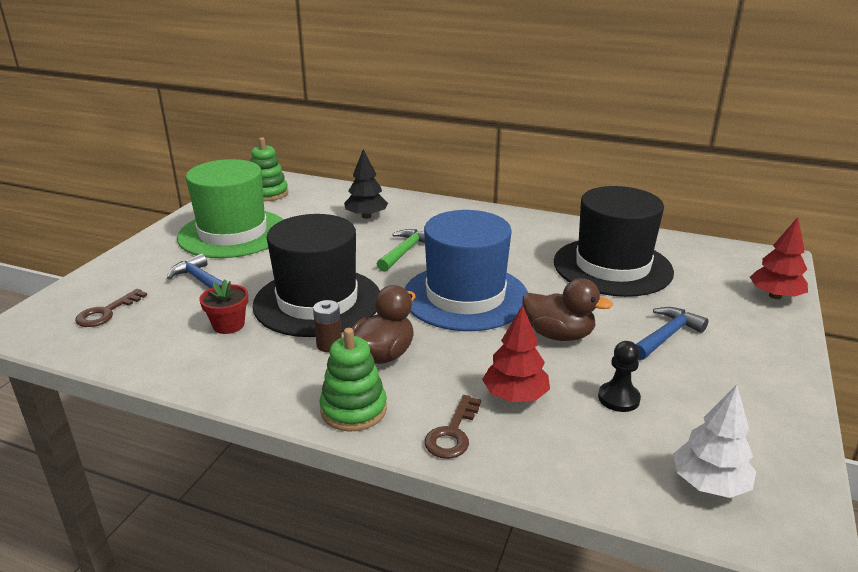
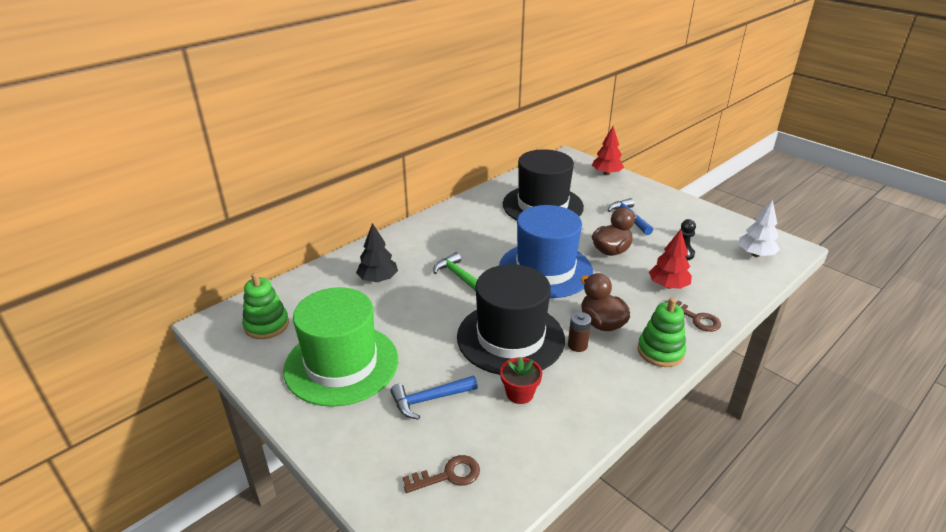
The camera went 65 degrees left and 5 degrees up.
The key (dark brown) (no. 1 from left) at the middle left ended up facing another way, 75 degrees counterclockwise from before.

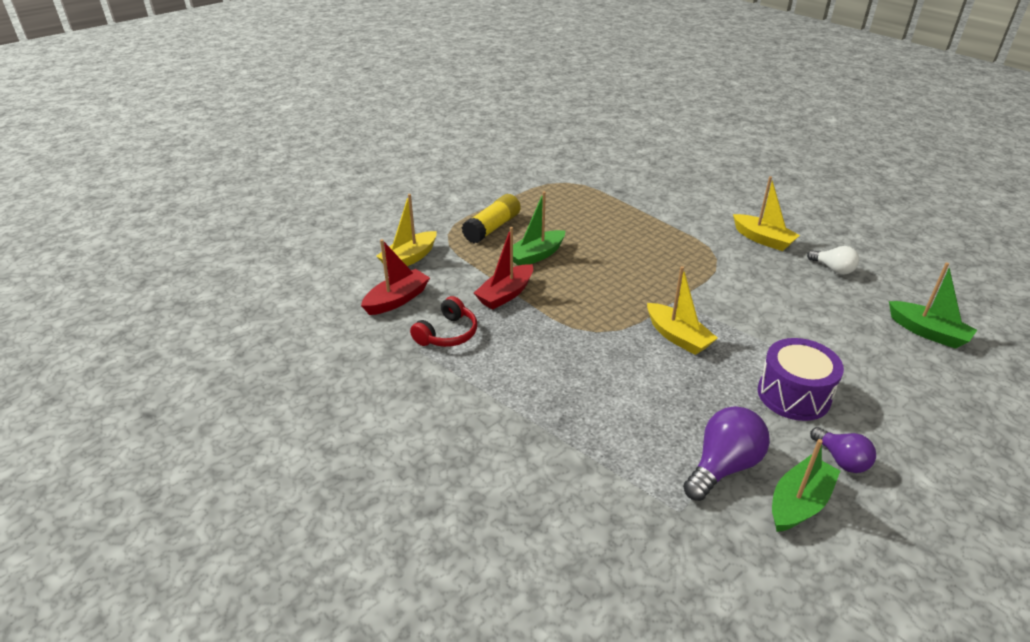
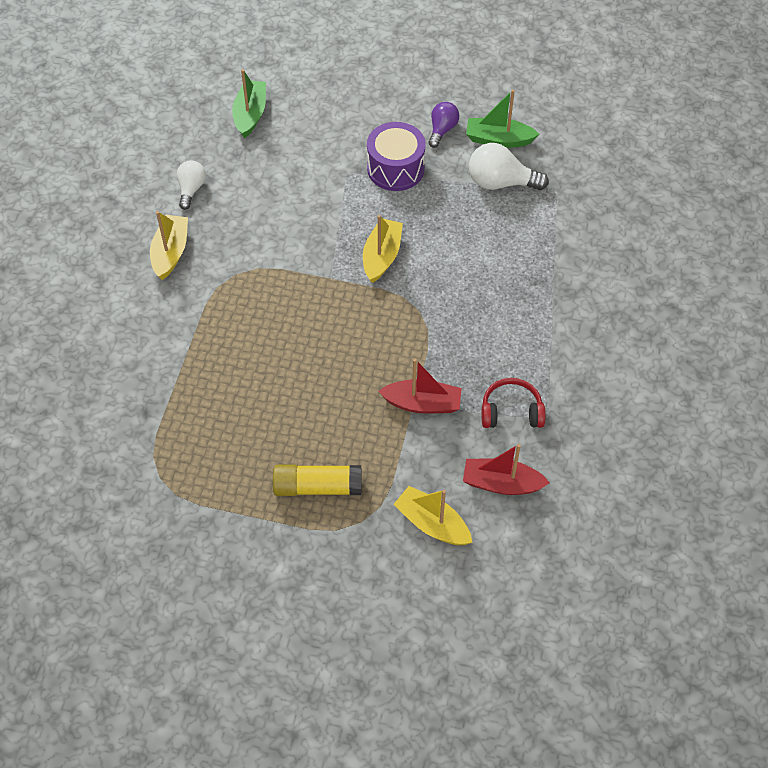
The camera went 125 degrees left and 20 degrees up.
The toy boat (yellow) (no. 1 from left in the first image) at the centre ended up facing another way, 150 degrees counterclockwise from before.
What was the lightbulb (violet) (no. 1 from left) at the bottom right turned into the lightbulb (pure white) (no. 2 from left) at the top centre.
The second view lost the toy boat (leaf-green) (no. 1 from left) at the centre.

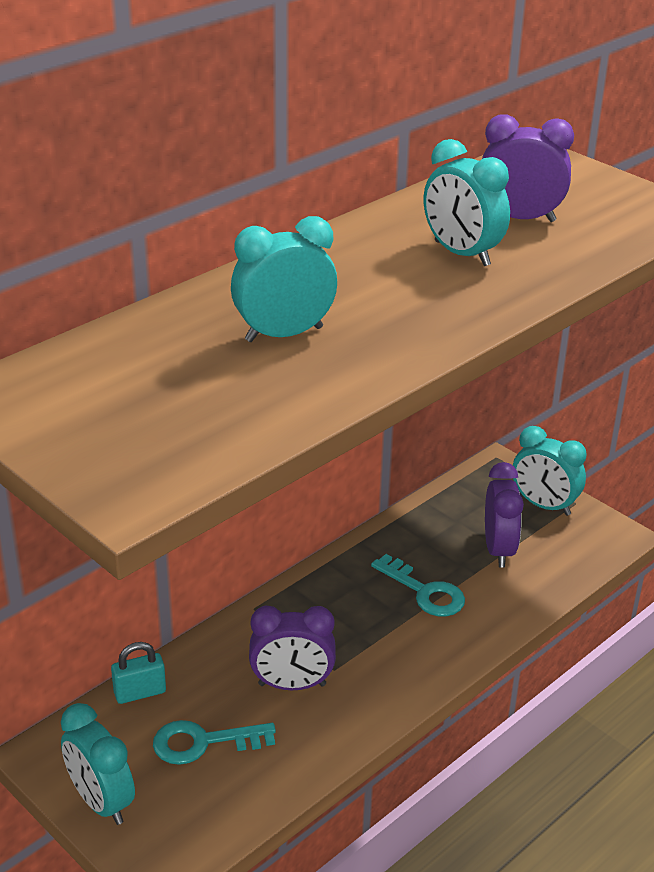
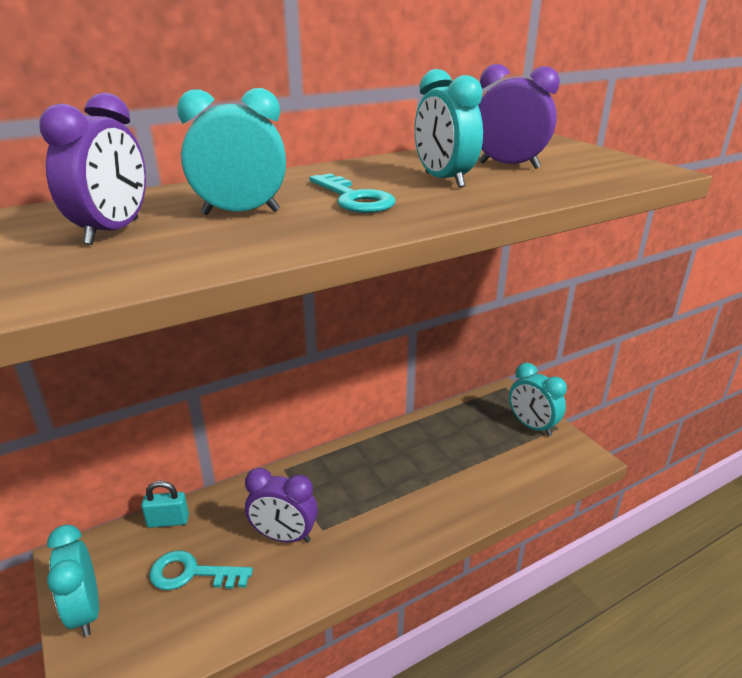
The camera went 15 degrees right and 5 degrees down.
The bedside clock (violet) (no. 2 from left in the first image) ended up elsewhere, having gone from the middle right to the top left.
The key (turquoise) (no. 2 from left) ended up elsewhere, having gone from the bottom centre to the top centre.

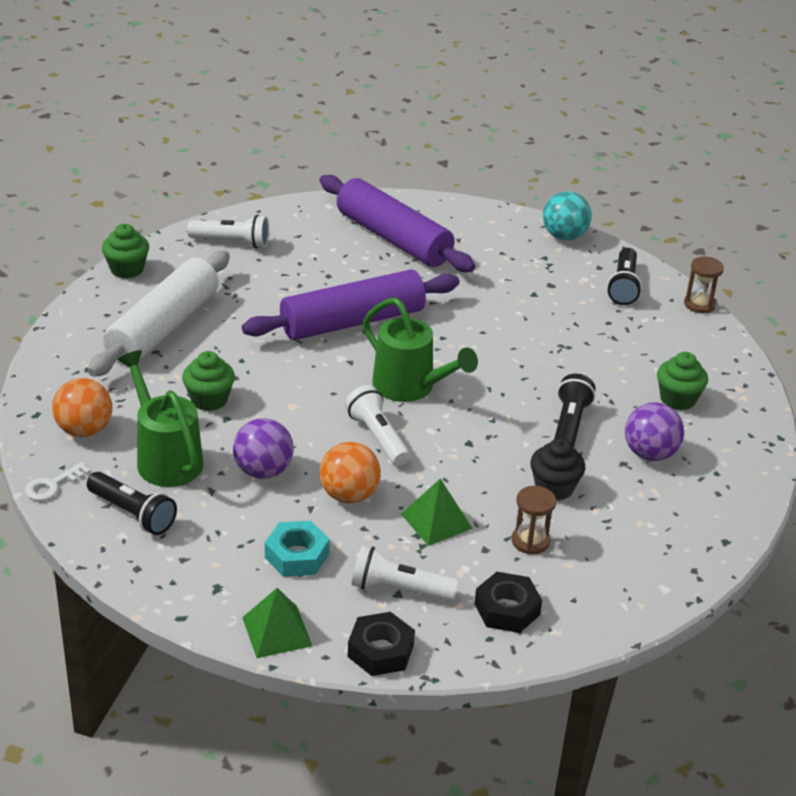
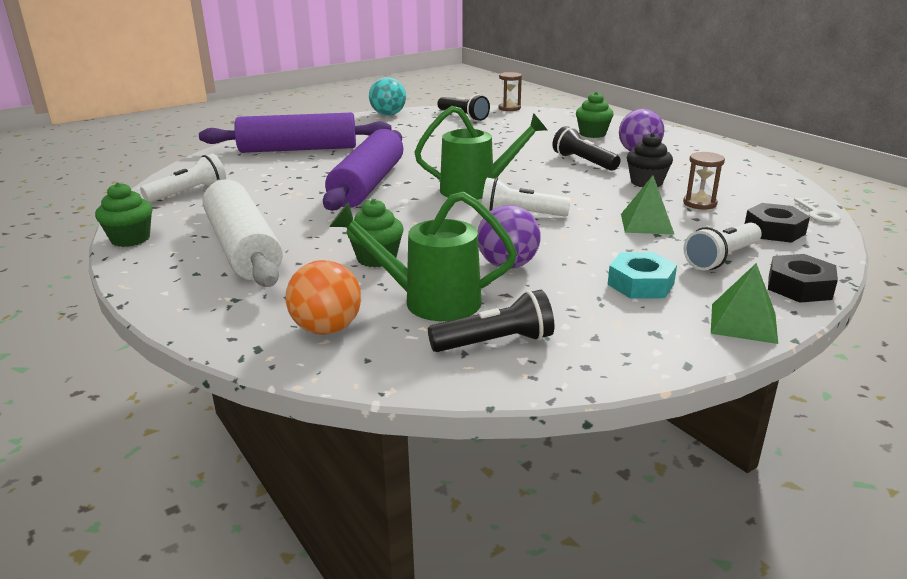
The camera went 50 degrees left and 10 degrees down.
The key (pure white) ended up elsewhere, having gone from the middle left to the middle right.
The second view lost the sphere (orange-coloured) (no. 2 from left) at the centre.

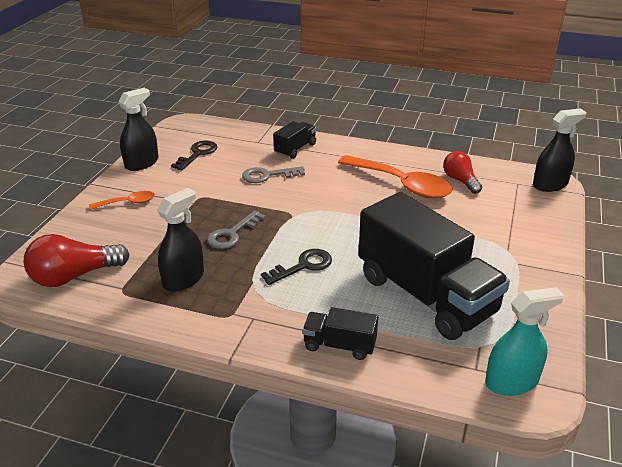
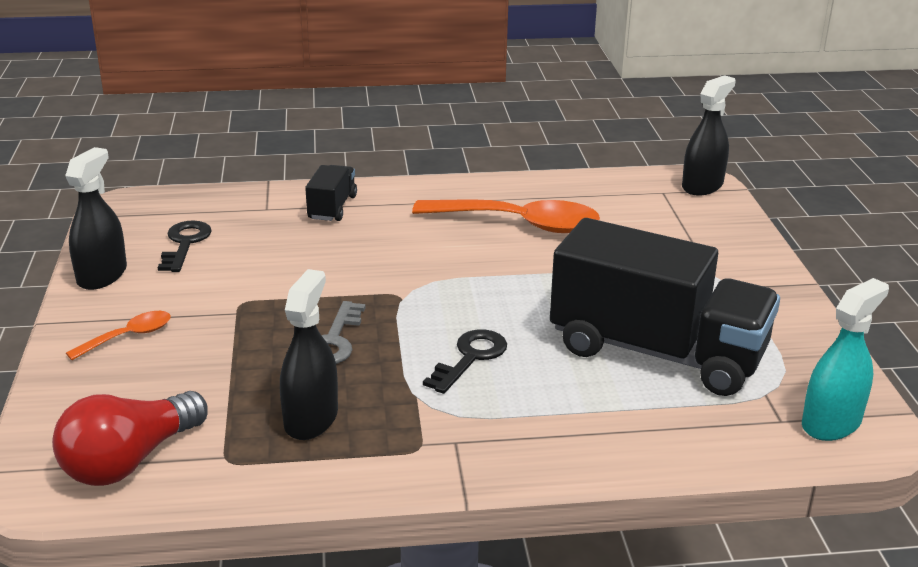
The camera went 25 degrees left and 5 degrees down.
The second view lost the key (grey) (no. 2 from left) at the centre.
The second view lost the toy truck (ebony) (no. 2 from left) at the bottom centre.
The second view lost the lightbulb (red) (no. 2 from left) at the middle right.

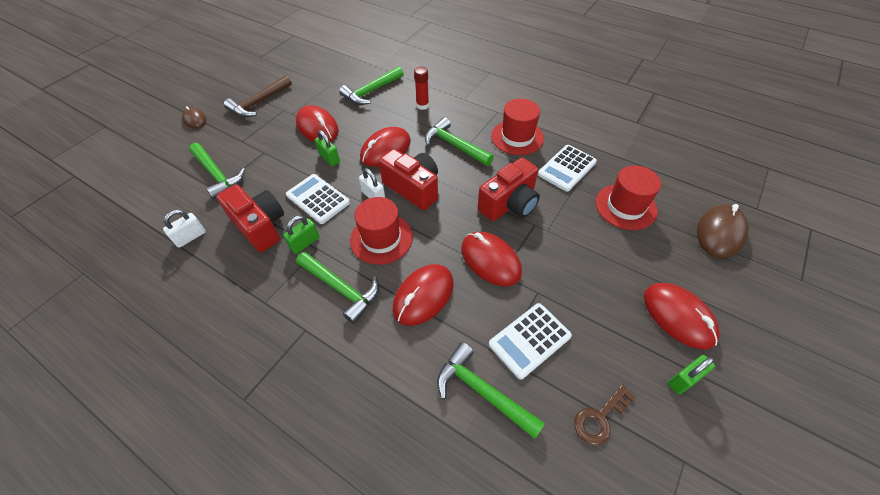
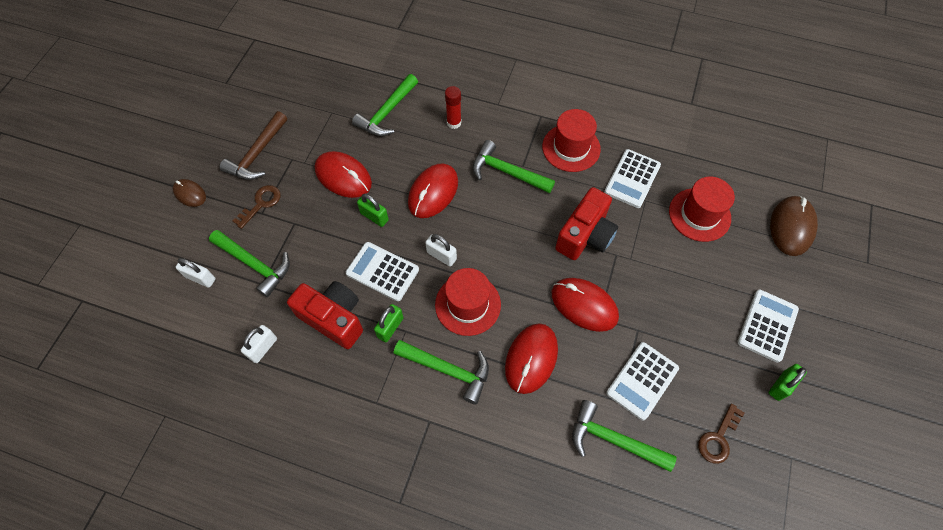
The camera went 15 degrees left and 10 degrees up.
The second view gained the lock (pure white) (no. 1 from left) at the middle left.
The second view gained the key (dark brown) (no. 1 from left) at the middle left.
Where the PC mouse (red) (no. 5 from left) stood at the middle right, the calculator (pure white) (no. 4 from left) came to stand at the middle right.
The second view lost the compact camera (red) (no. 2 from left) at the centre.

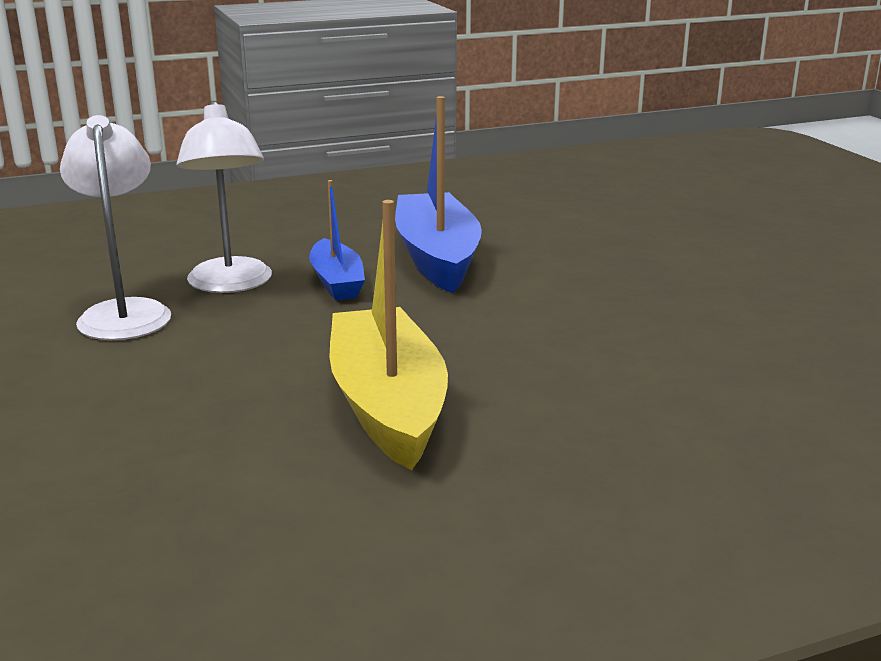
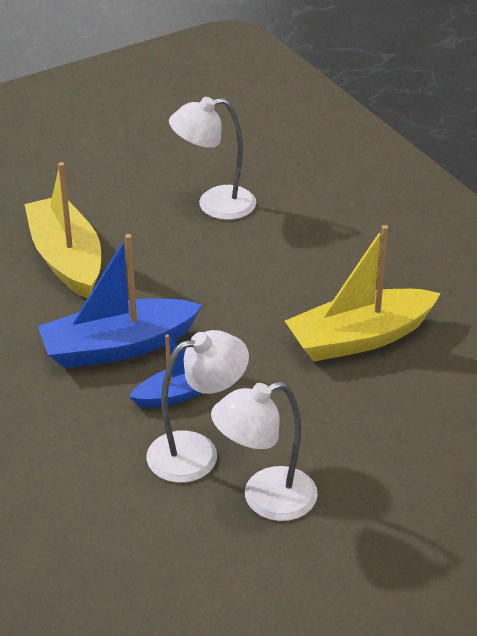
The camera went 100 degrees left and 15 degrees up.
The second view gained the toy boat (yellow) (no. 1 from left) at the middle left.
The second view gained the desk lamp (pure white) (no. 2 from left) at the top centre.

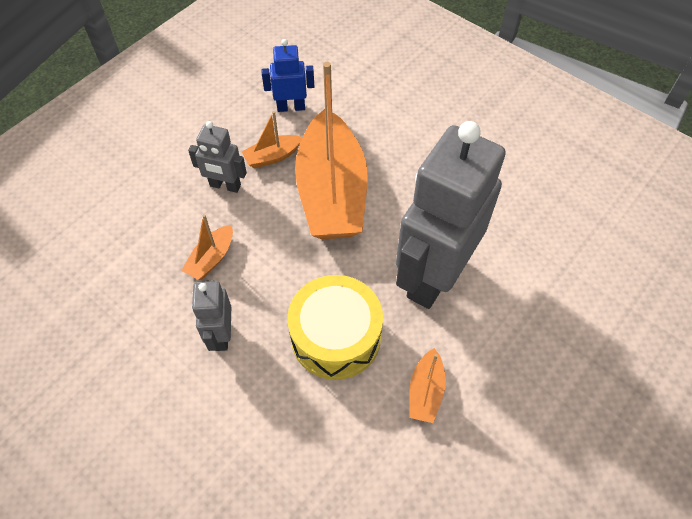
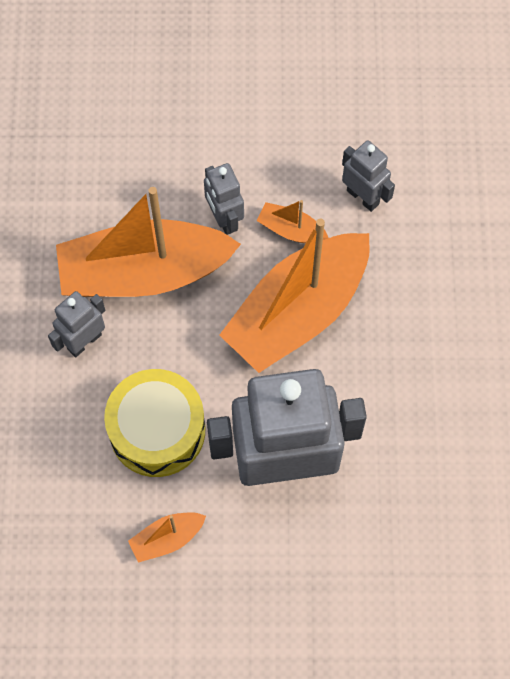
The camera went 50 degrees right and 10 degrees up.
The size of the toy boat (orange-coloured) (no. 1 from left) at the middle left changed by a factor of 2.40.
What was the toy robot (blue) at the top centre turned into the toy robot (grey) (no. 4 from left) at the top right.

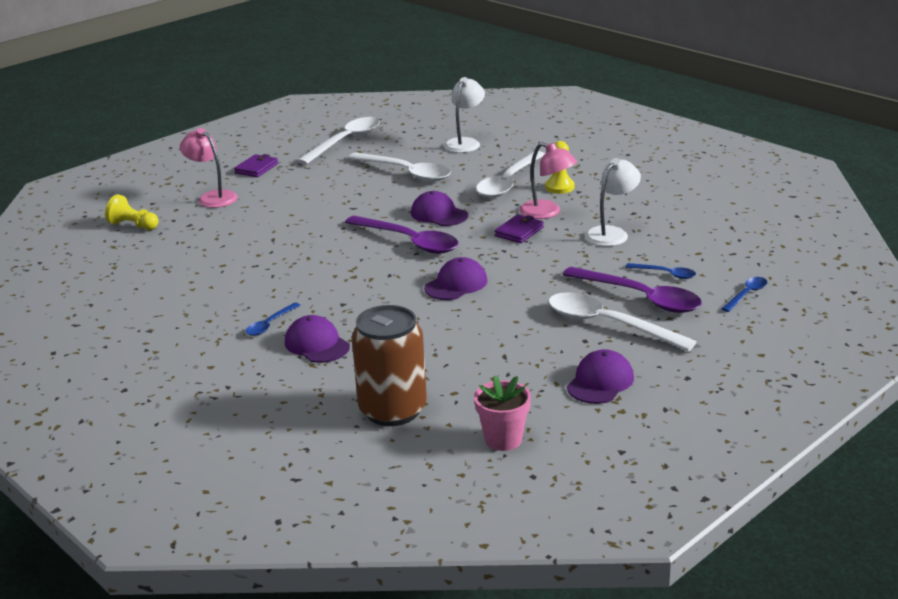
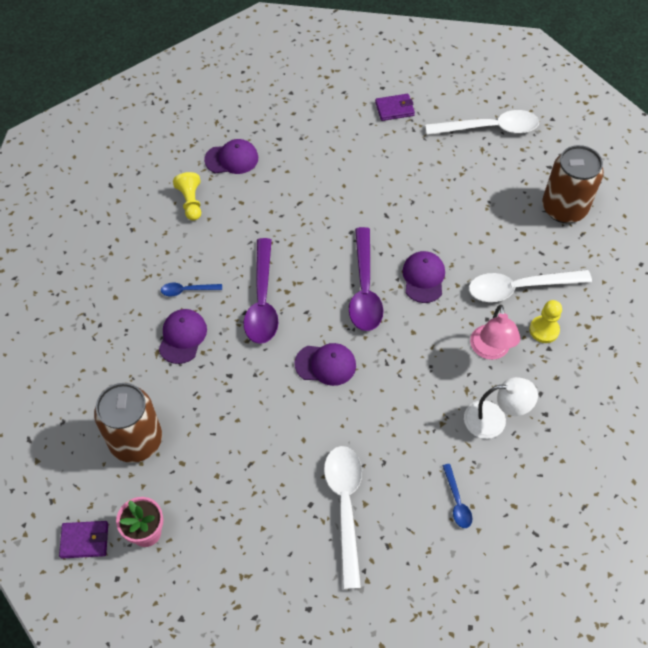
The camera went 50 degrees right and 30 degrees up.
The wallet (violet) (no. 2 from left in the first image) ended up elsewhere, having gone from the centre to the bottom left.
The pawn (yellow) (no. 1 from left) ended up elsewhere, having gone from the middle left to the top left.
The baseball cap (violet) (no. 4 from left in the first image) ended up elsewhere, having gone from the middle right to the top centre.
The spoon (violet) (no. 2 from left in the first image) ended up elsewhere, having gone from the middle right to the centre.
Where the desk lamp (pure white) (no. 1 from left) stood at the top centre, the can (dark brown) (no. 2 from left) came to stand at the top right.
The second view lost the desk lamp (rosy) (no. 1 from left) at the top left.
The second view lost the spoon (pure white) (no. 2 from left) at the top centre.
The second view lost the spoon (blue) (no. 3 from left) at the middle right.

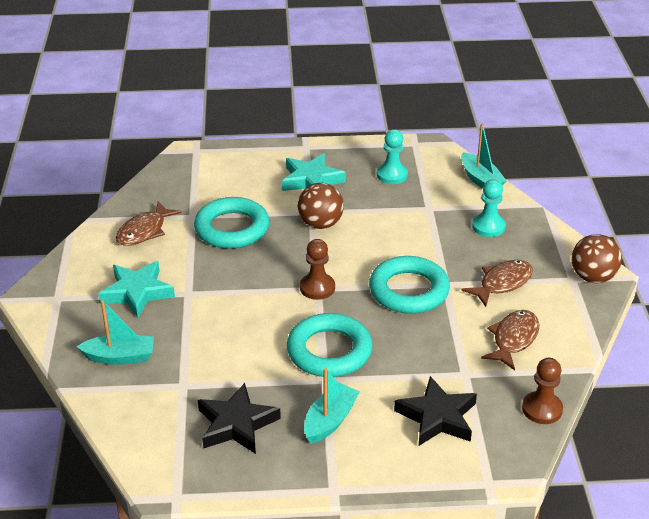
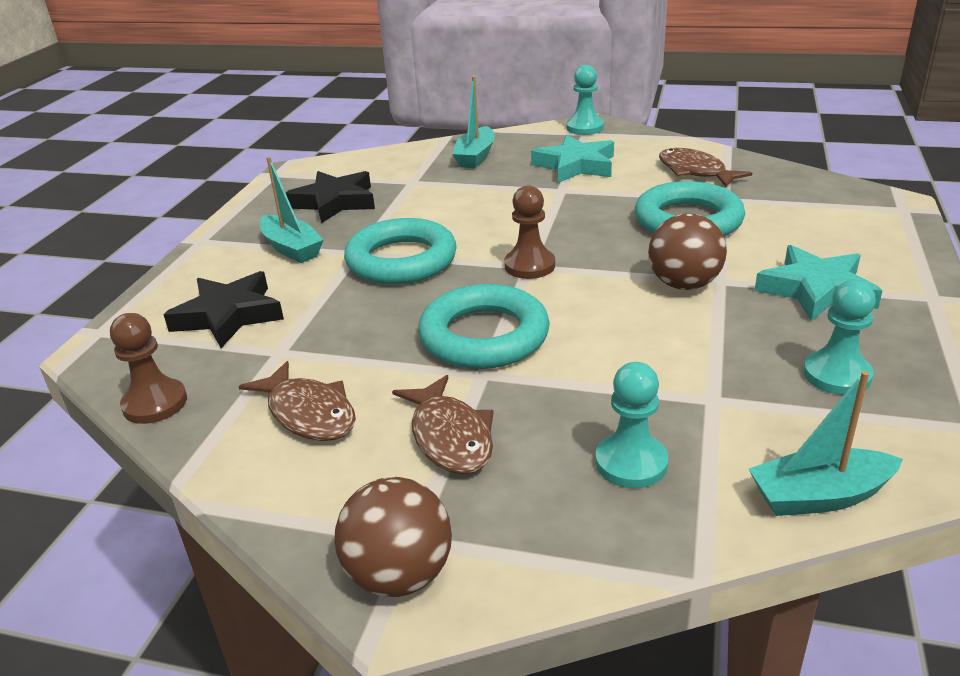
The camera went 110 degrees right and 5 degrees down.
The second view gained the pawn (turquoise) (no. 1 from left) at the top centre.

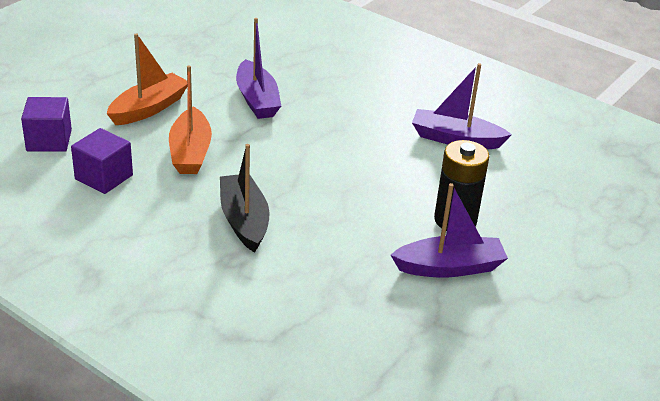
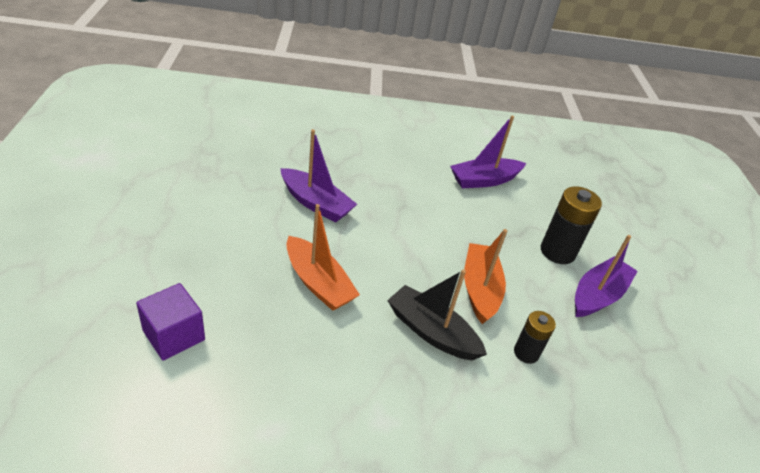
The camera went 40 degrees left and 5 degrees up.
The toy boat (orange-coloured) (no. 1 from left in the first image) ended up elsewhere, having gone from the top left to the centre.
The second view gained the battery (ebony) (no. 1 from left) at the bottom right.
The second view lost the block (violet) (no. 2 from left) at the middle left.

